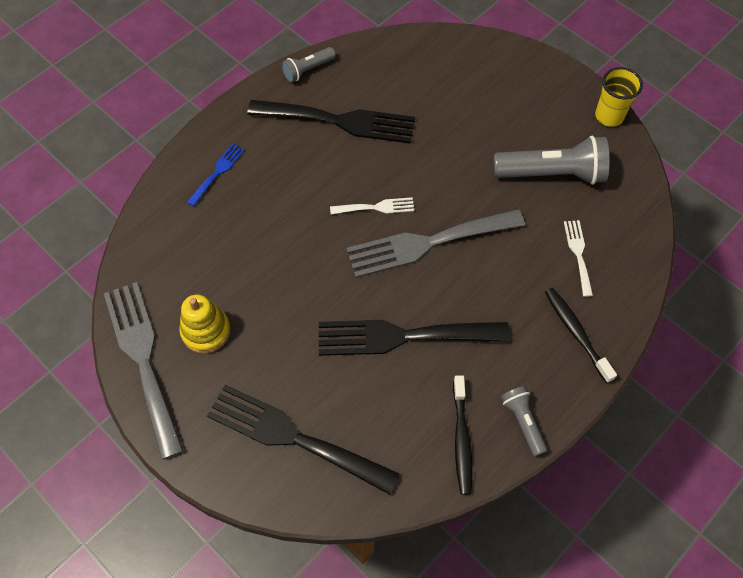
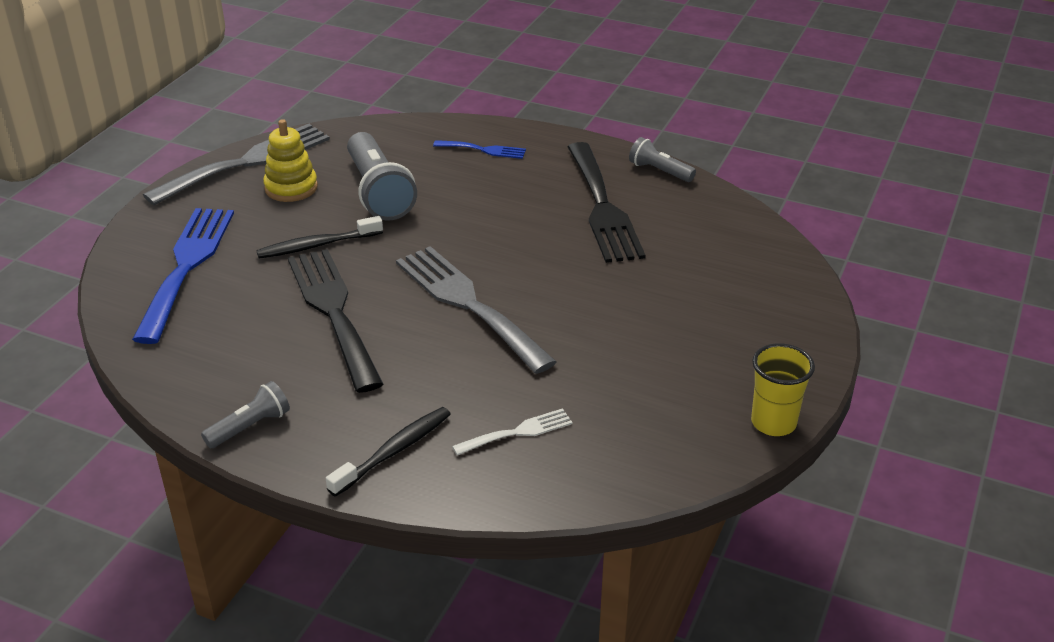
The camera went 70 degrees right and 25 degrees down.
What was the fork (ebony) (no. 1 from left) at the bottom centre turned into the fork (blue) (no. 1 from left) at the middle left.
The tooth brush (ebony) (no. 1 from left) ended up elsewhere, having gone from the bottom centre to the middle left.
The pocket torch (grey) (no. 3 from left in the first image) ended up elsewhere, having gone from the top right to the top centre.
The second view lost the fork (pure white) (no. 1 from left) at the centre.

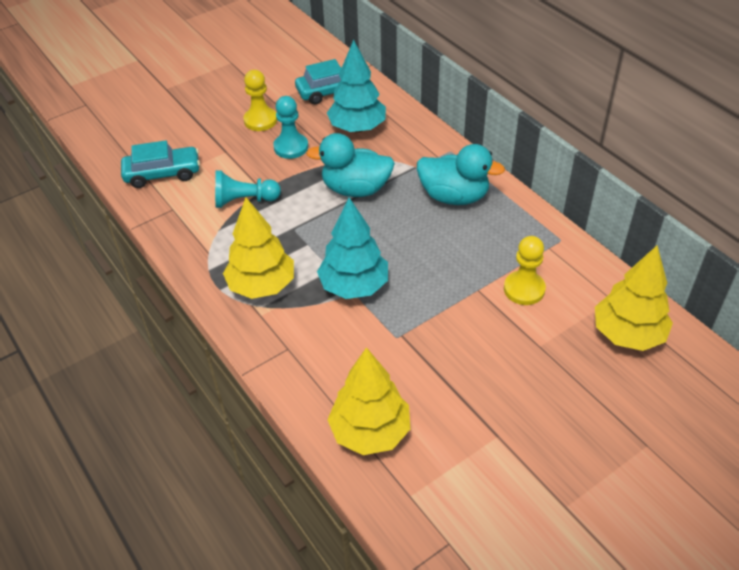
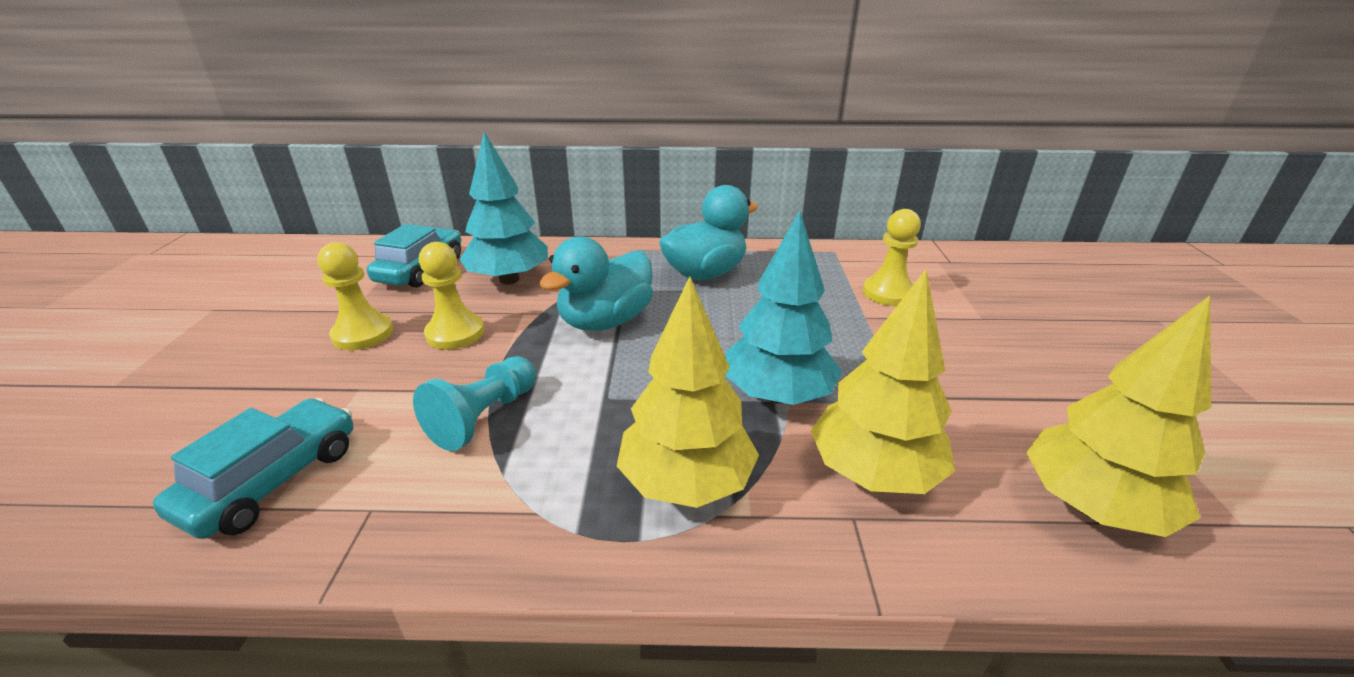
The camera went 55 degrees left and 15 degrees down.
What was the pawn (turquoise) (no. 2 from left) at the top centre turned into the pawn (yellow) (no. 2 from left) at the centre.
The tree (yellow) (no. 3 from left in the first image) ended up elsewhere, having gone from the middle right to the centre.

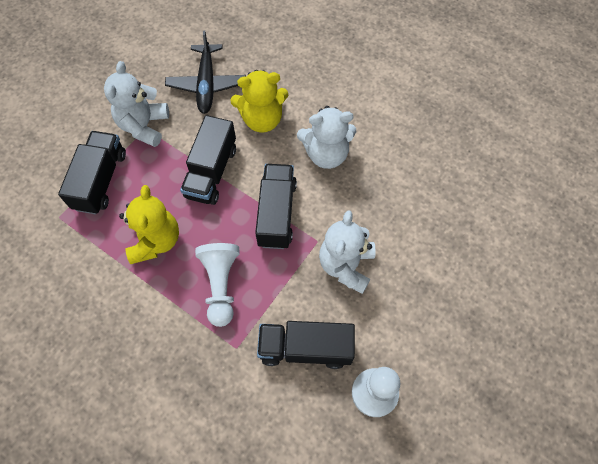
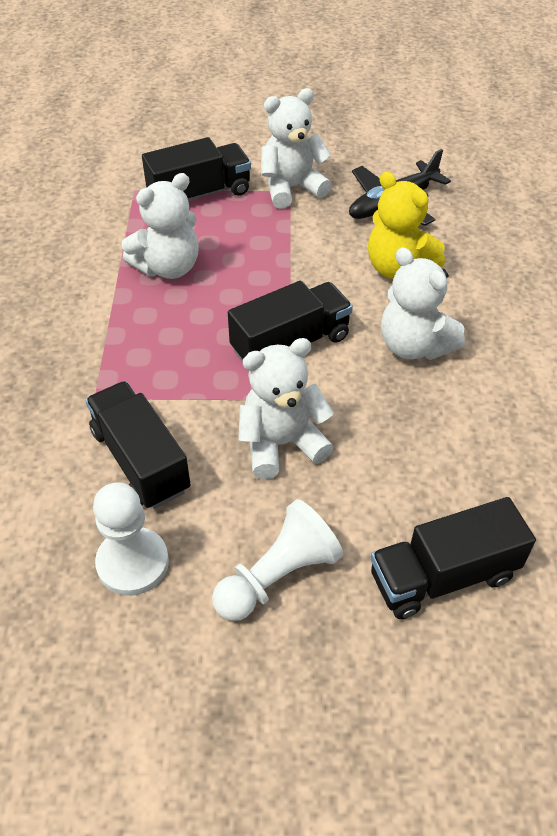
The camera went 55 degrees right and 15 degrees down.
What was the teddy bear (yellow) (no. 1 from left) at the middle left turned into the teddy bear (pure white) (no. 1 from left) at the top left.
The pawn (pure white) (no. 1 from left in the first image) ended up elsewhere, having gone from the centre to the bottom centre.
The toy truck (ebony) (no. 2 from left in the first image) ended up elsewhere, having gone from the centre to the bottom right.

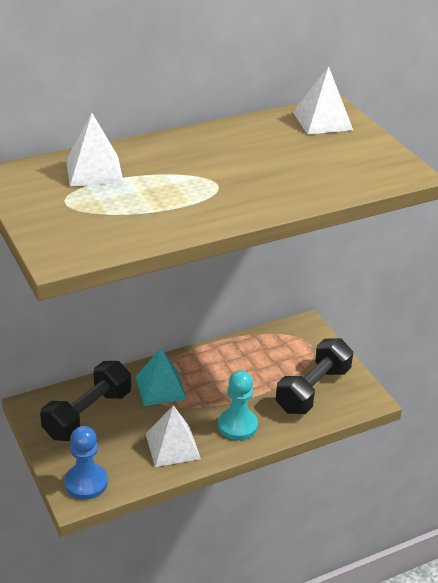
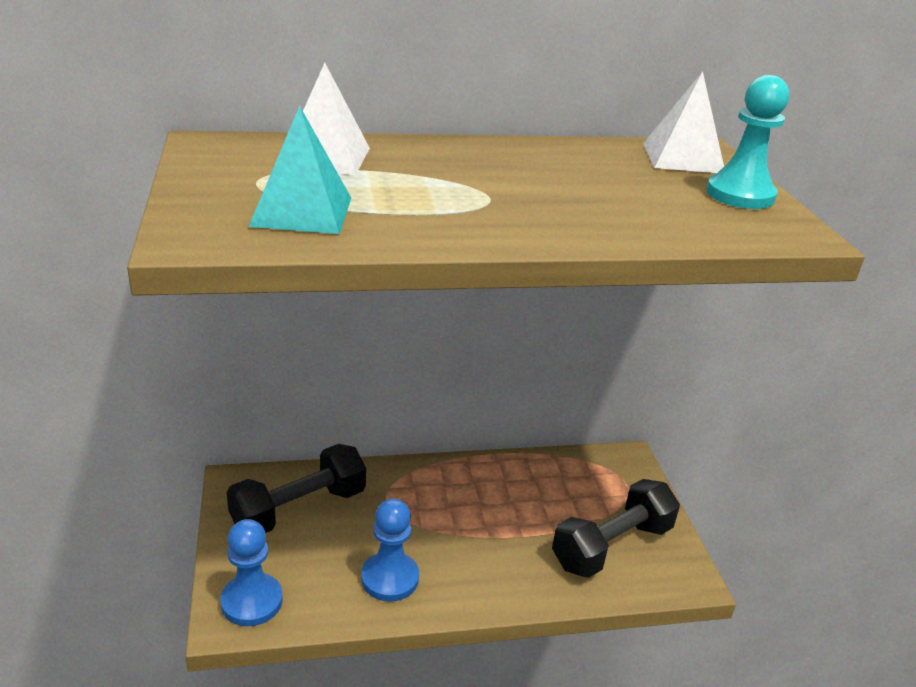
The camera went 15 degrees right and 5 degrees down.
The solid pyramid (turquoise) ended up elsewhere, having gone from the centre to the top left.
Where the solid pyramid (pure white) (no. 2 from left) stood at the bottom centre, the pawn (blue) (no. 2 from left) came to stand at the bottom centre.
The pawn (turquoise) ended up elsewhere, having gone from the bottom centre to the top right.

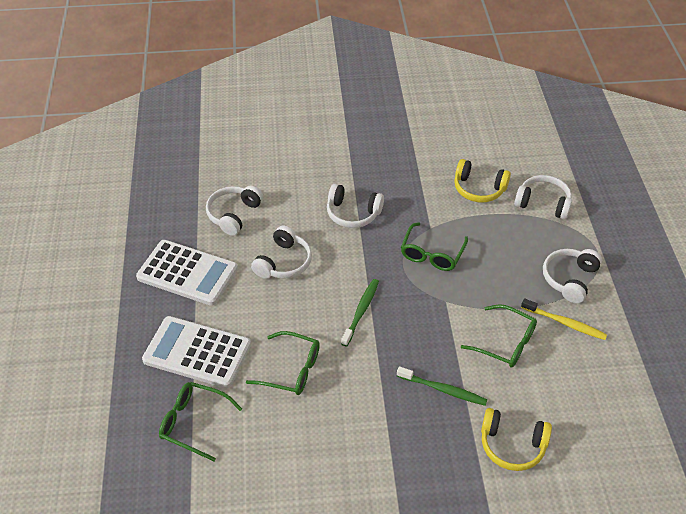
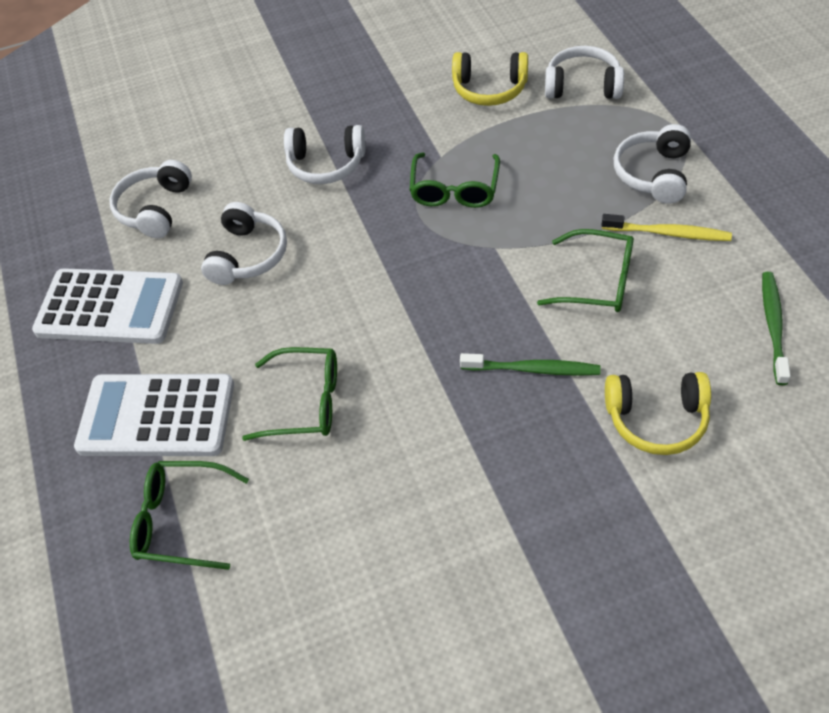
The camera went 10 degrees left and 5 degrees up.
The tooth brush (leaf-green) (no. 1 from left in the first image) ended up elsewhere, having gone from the centre to the middle right.

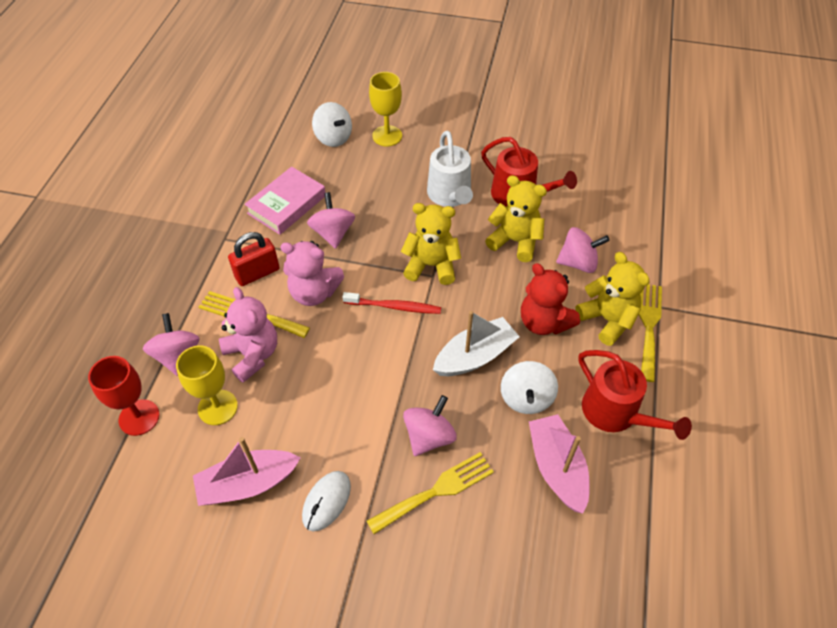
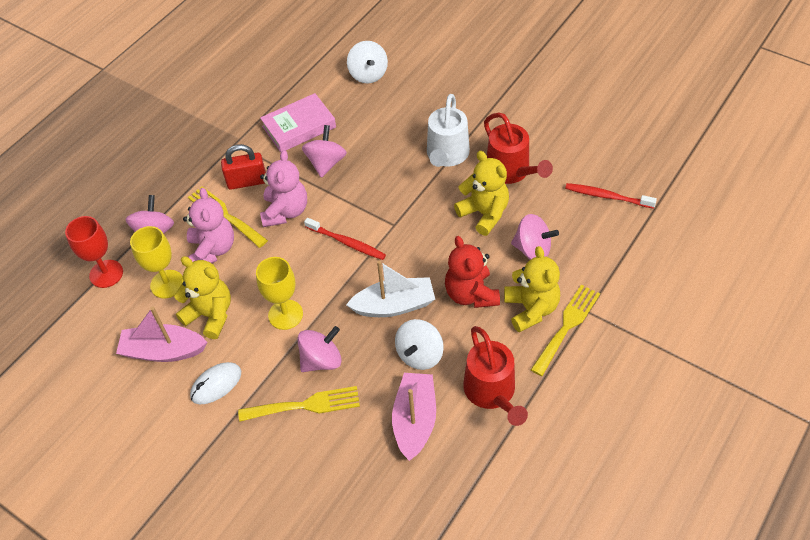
The camera went 25 degrees right and 0 degrees up.
The teddy bear (yellow) (no. 1 from left) ended up elsewhere, having gone from the centre to the middle left.
The goblet (yellow) (no. 2 from left) ended up elsewhere, having gone from the top centre to the centre.
The teddy bear (rosy) (no. 2 from left) at the centre ended up facing another way, 120 degrees counterclockwise from before.
The second view gained the tooth brush (red) (no. 2 from left) at the middle right.

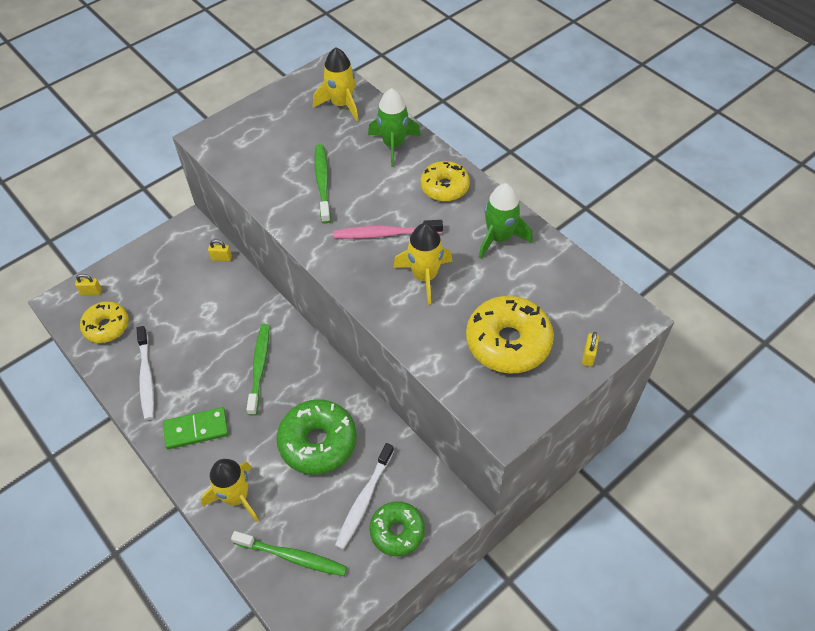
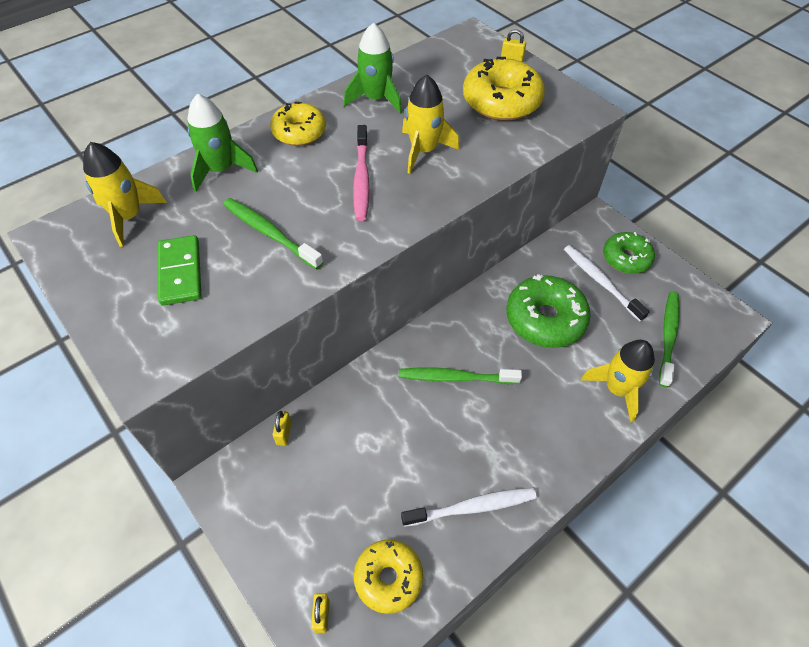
The camera went 90 degrees left and 0 degrees up.
The domino piece (leaf-green) ended up elsewhere, having gone from the bottom left to the middle left.
The tooth brush (leaf-green) (no. 3 from left in the first image) at the top centre ended up facing another way, 45 degrees clockwise from before.
The tooth brush (pure white) (no. 2 from left) at the bottom centre ended up facing another way, 150 degrees counterclockwise from before.

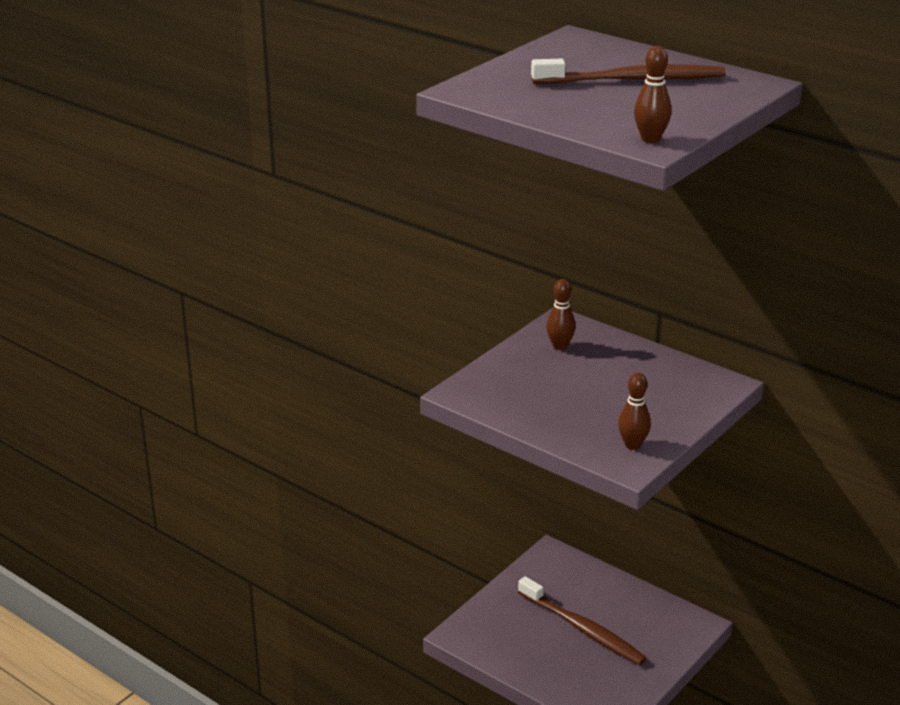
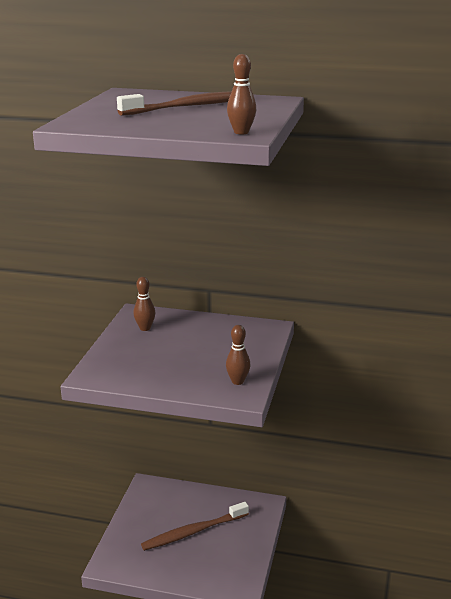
The camera went 25 degrees left and 5 degrees down.
The tooth brush (dark brown) (no. 1 from left in the first image) at the bottom centre ended up facing another way, 135 degrees clockwise from before.

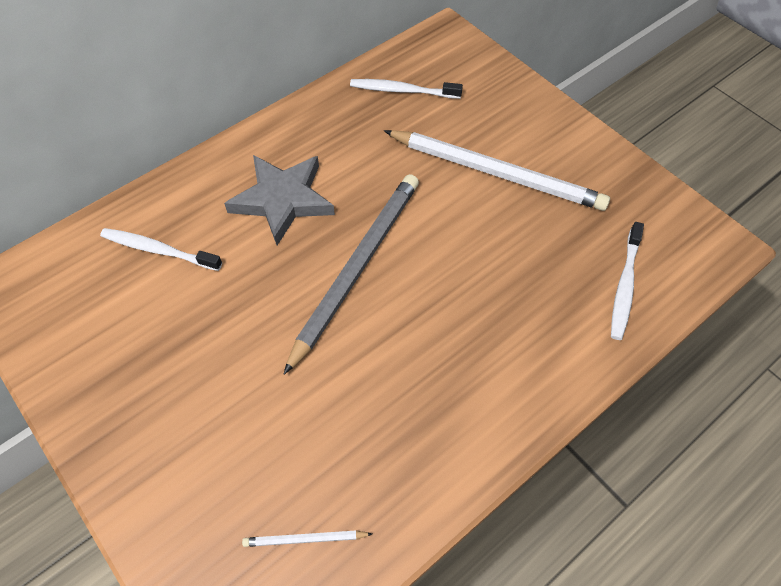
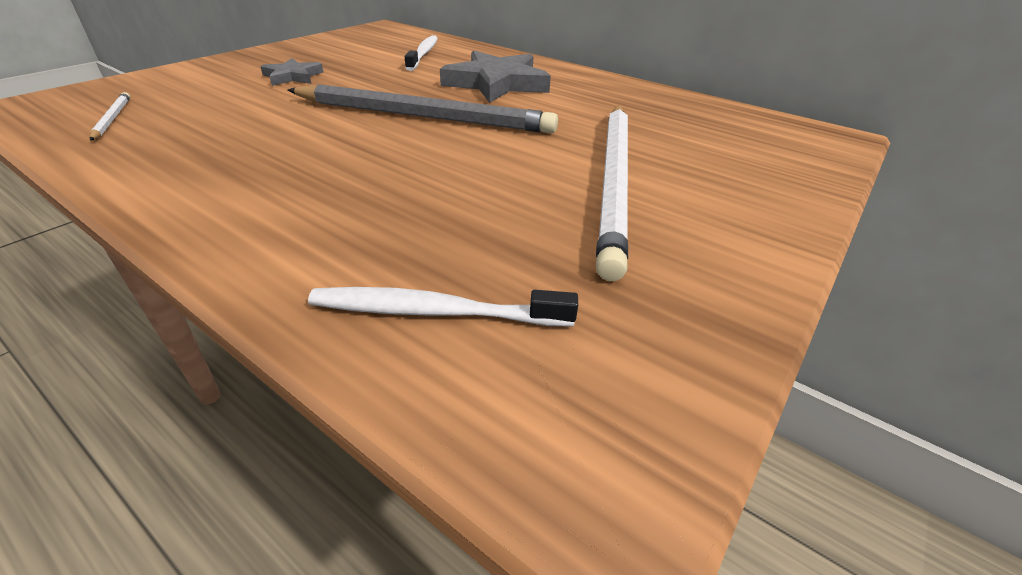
The camera went 75 degrees right and 20 degrees down.
The second view gained the star shape (grey) (no. 1 from left) at the top left.
The second view lost the tooth brush (pure white) (no. 2 from left) at the top centre.

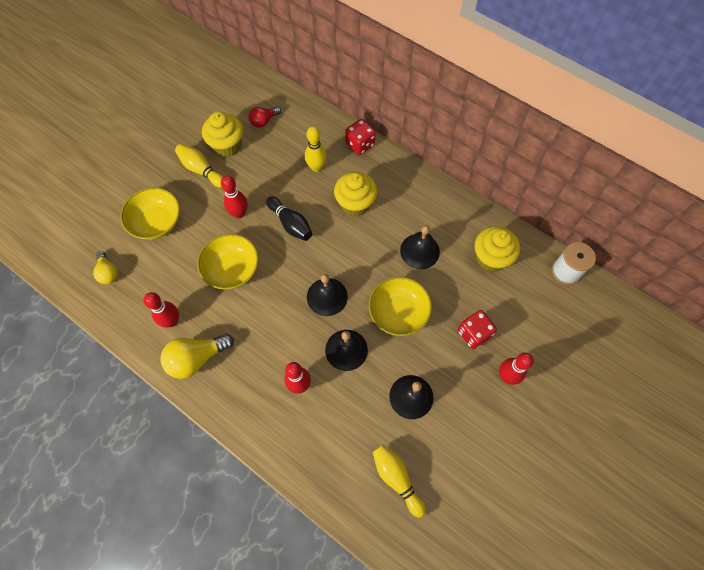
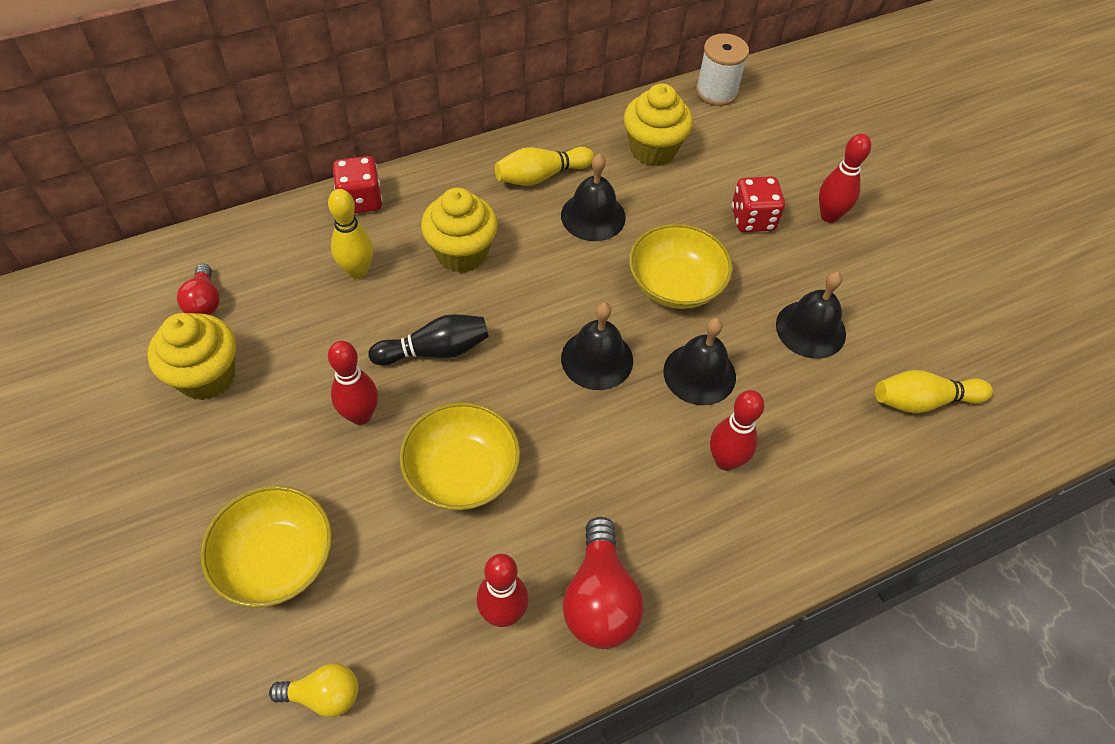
The camera went 65 degrees left and 10 degrees down.
The bowling pin (yellow) (no. 1 from left in the first image) ended up elsewhere, having gone from the top left to the top centre.
What was the lightbulb (yellow) (no. 2 from left) at the middle left turned into the lightbulb (red) (no. 2 from left) at the bottom centre.

